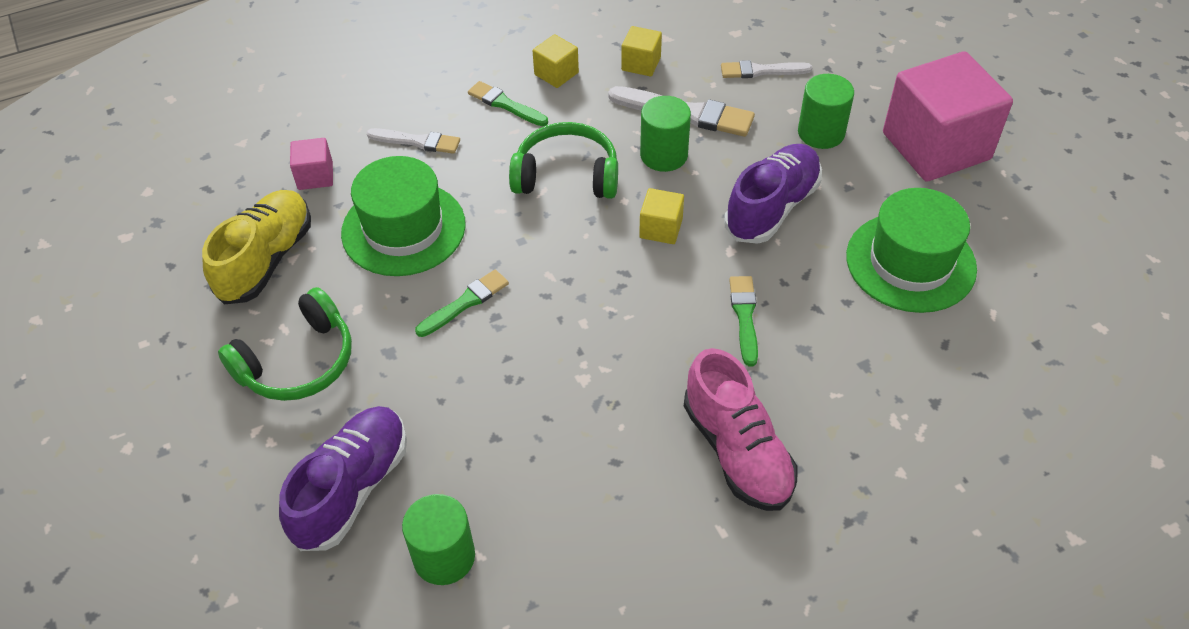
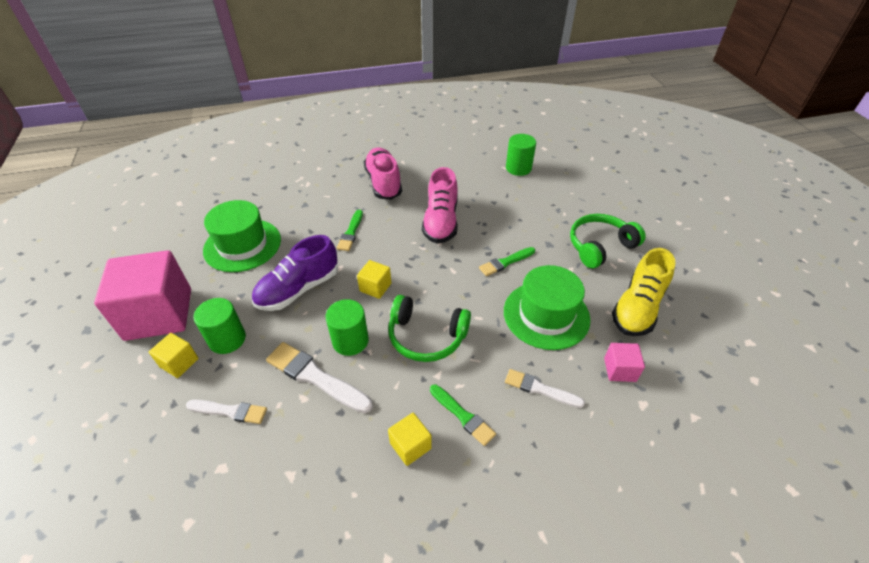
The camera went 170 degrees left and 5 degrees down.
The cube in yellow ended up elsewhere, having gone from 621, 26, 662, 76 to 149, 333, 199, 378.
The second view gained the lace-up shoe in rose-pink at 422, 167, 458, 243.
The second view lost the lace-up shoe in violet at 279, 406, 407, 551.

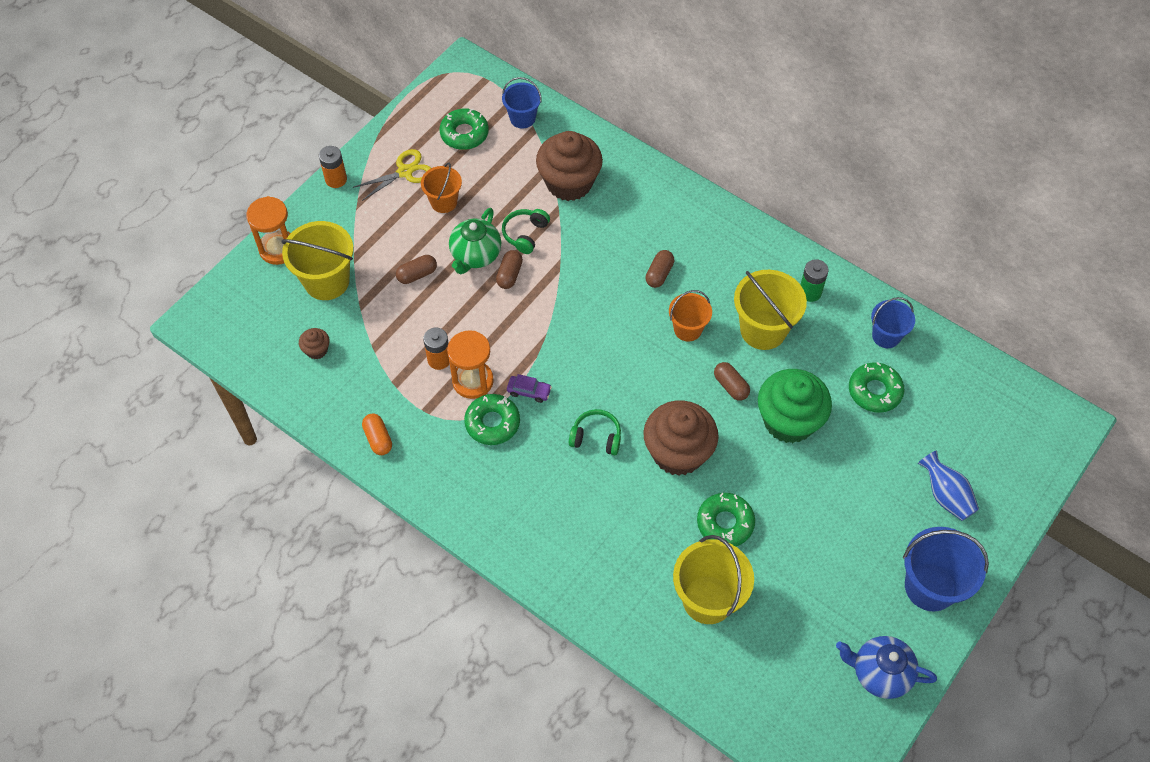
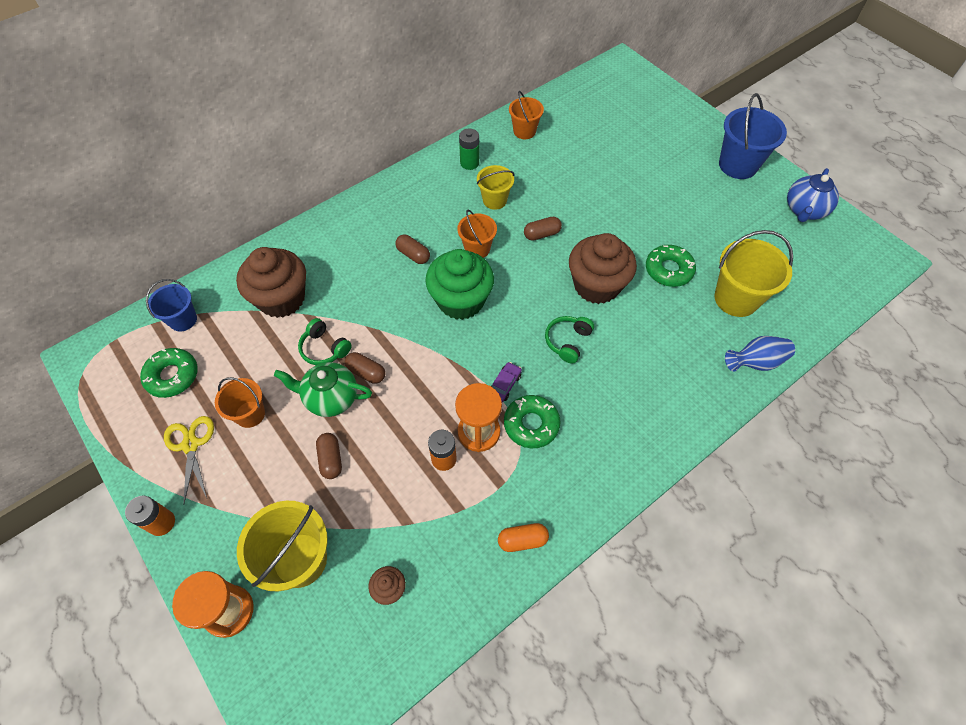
The camera went 75 degrees left and 0 degrees up.
The tea pot in green at 449, 208, 501, 274 ended up facing another way, 150 degrees clockwise from before.
The muffin in green ended up elsewhere, having gone from 758, 369, 832, 443 to 425, 249, 494, 320.
The size of the sand bucket in yellow at 734, 270, 807, 350 changed by a factor of 0.61.
What was the sand bucket in royal blue at 871, 297, 915, 348 turned into the sand bucket in bright orange at 509, 91, 544, 139.
The vase in royal blue ended up elsewhere, having gone from 918, 450, 979, 521 to 725, 336, 795, 372.
The second view lost the doughnut in green at 849, 362, 904, 413.

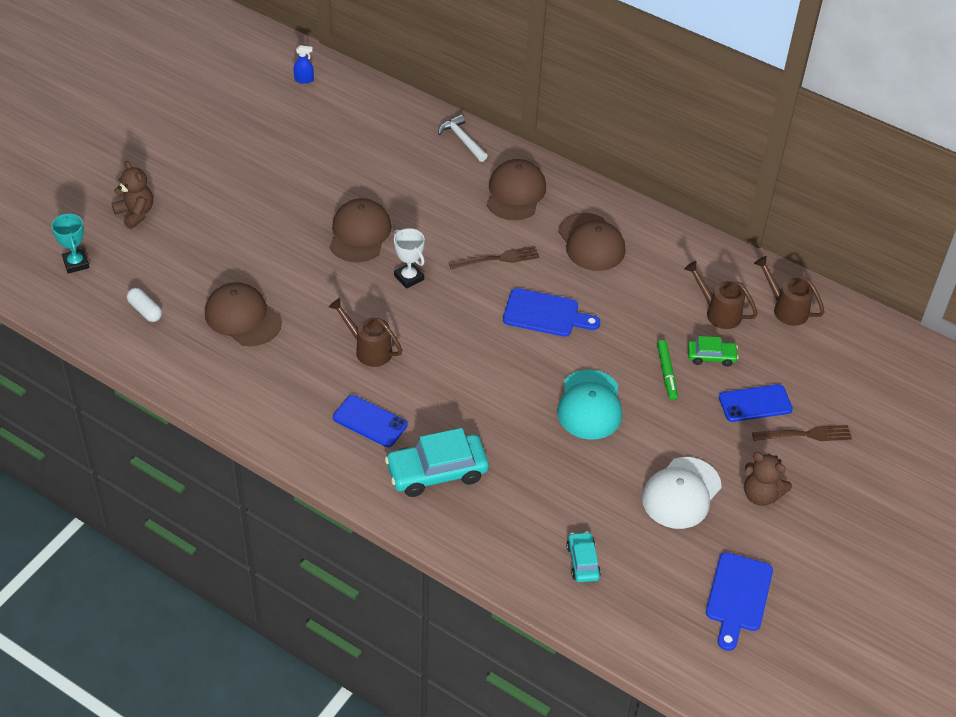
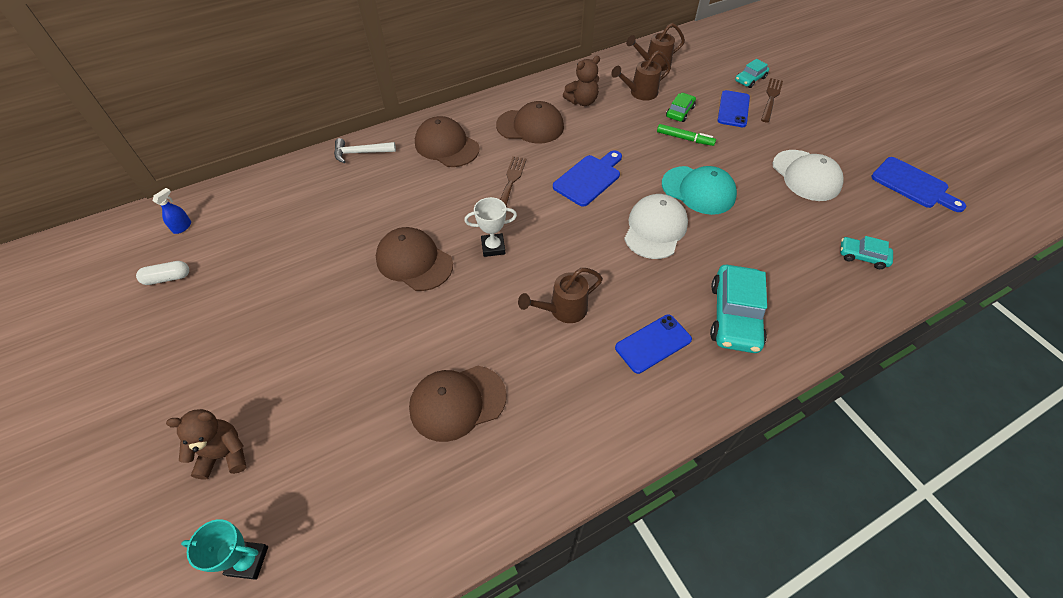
The camera went 60 degrees left and 5 degrees up.
The capsule in pure white ended up elsewhere, having gone from 127, 288, 162, 322 to 136, 261, 189, 285.
The stuffed bear in dark brown ended up elsewhere, having gone from 744, 452, 792, 506 to 563, 56, 600, 106.
The second view gained the peaked cap in pure white at 624, 194, 688, 259.
The second view gained the toy car in aqua at 735, 59, 769, 88.

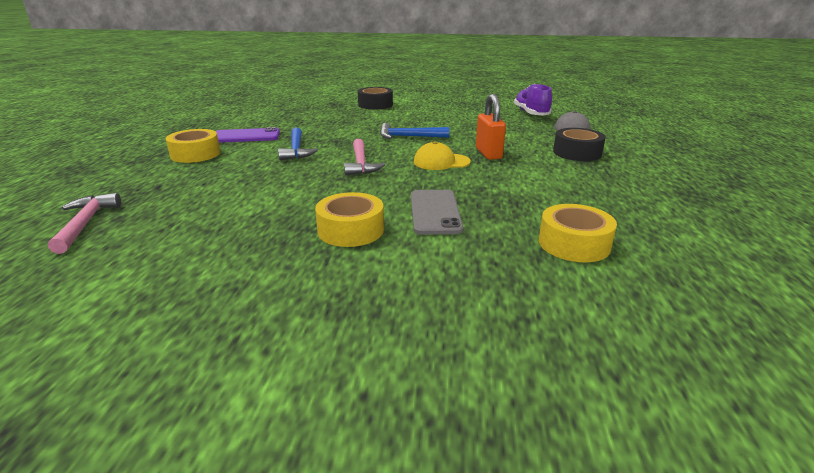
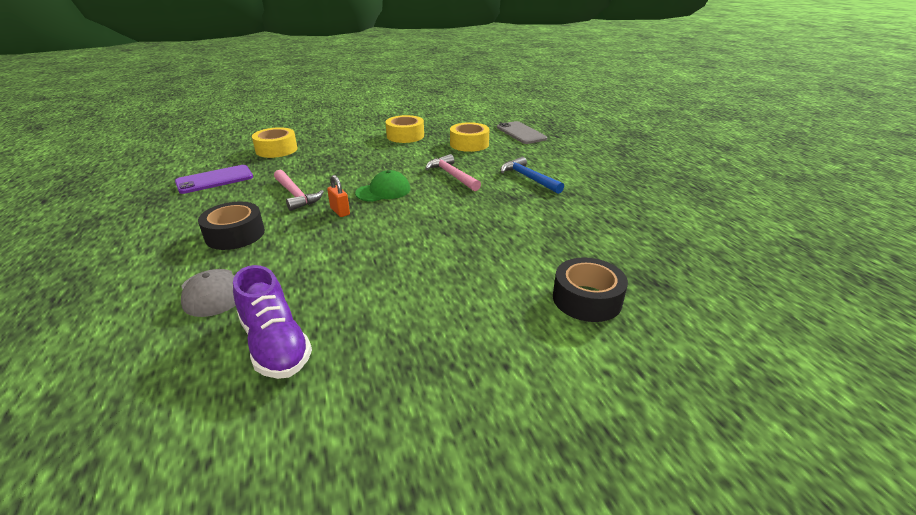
The camera went 155 degrees right and 5 degrees up.
The phone in violet ended up elsewhere, having gone from 216, 127, 280, 143 to 175, 165, 253, 194.
The carpenter's hammer in rose-pink ended up elsewhere, having gone from 48, 193, 121, 254 to 274, 170, 324, 211.
The size of the padlock in bright orange at 476, 94, 506, 160 changed by a factor of 0.60.
What was the peaked cap in yellow at 414, 141, 471, 170 turned into the peaked cap in green at 355, 170, 410, 202.
The roll of tape in yellow ended up elsewhere, having gone from 166, 129, 220, 163 to 450, 122, 489, 152.
The phone in gray ended up elsewhere, having gone from 411, 190, 463, 235 to 497, 121, 547, 144.
The second view lost the carpenter's hammer in royal blue at 380, 123, 449, 139.

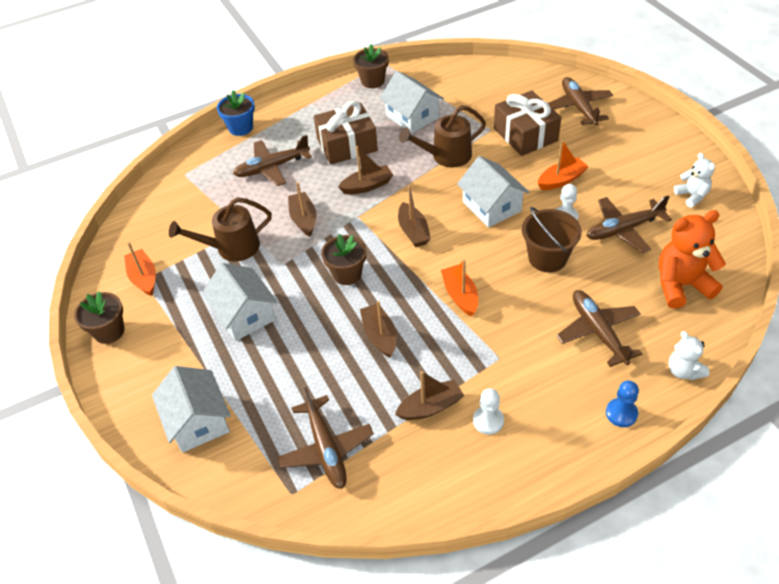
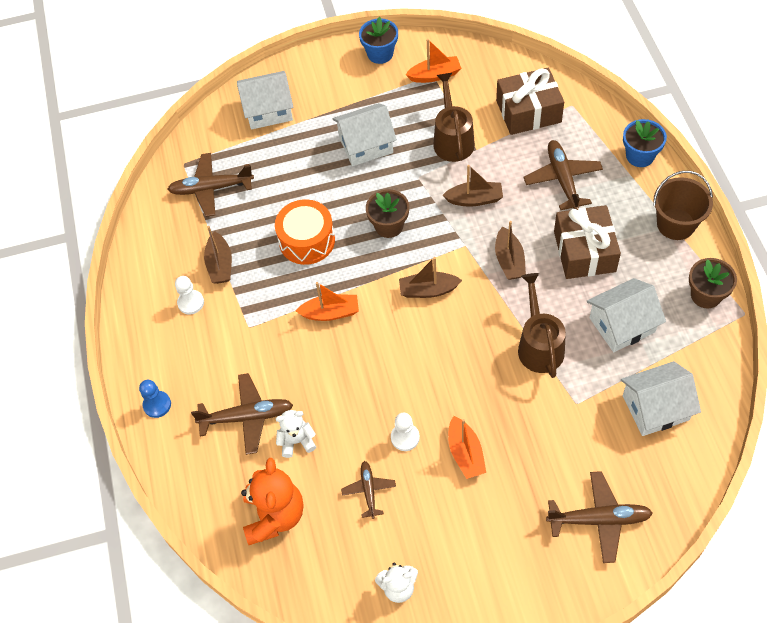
The camera went 105 degrees right and 10 degrees up.
Where the toy boat in dark brown stood at 360, 301, 396, 358, the snare drum in bright orange came to stand at 275, 199, 335, 265.
The stuffed bear in pure white ended up elsewhere, having gone from 669, 331, 709, 380 to 276, 410, 316, 458.
The size of the toy plane in dark brown at 587, 195, 672, 253 changed by a factor of 0.60.
What was the flower pot in dark brown at 74, 291, 125, 344 turned into the flower pot in royal blue at 359, 17, 398, 64.
The wrapped gift in dark brown ended up elsewhere, having gone from 494, 91, 561, 156 to 496, 67, 564, 135.
The house in pure white ended up elsewhere, having gone from 457, 156, 529, 227 to 621, 361, 701, 436.
The sand bucket in dark brown ended up elsewhere, having gone from 522, 207, 582, 272 to 653, 171, 713, 240.

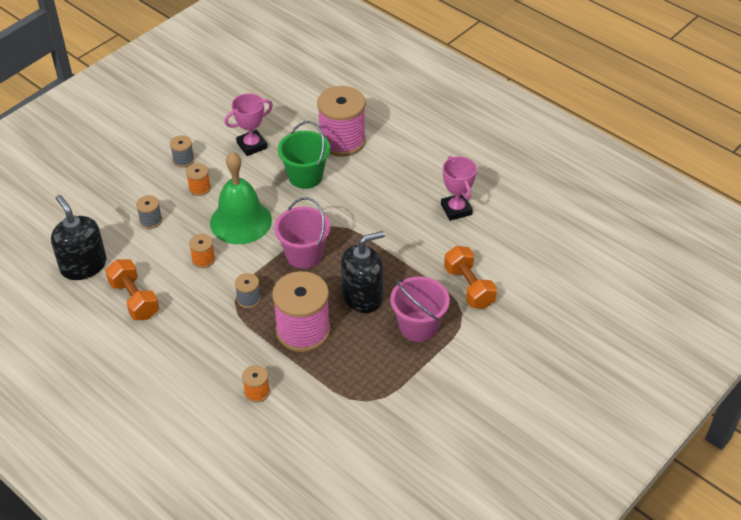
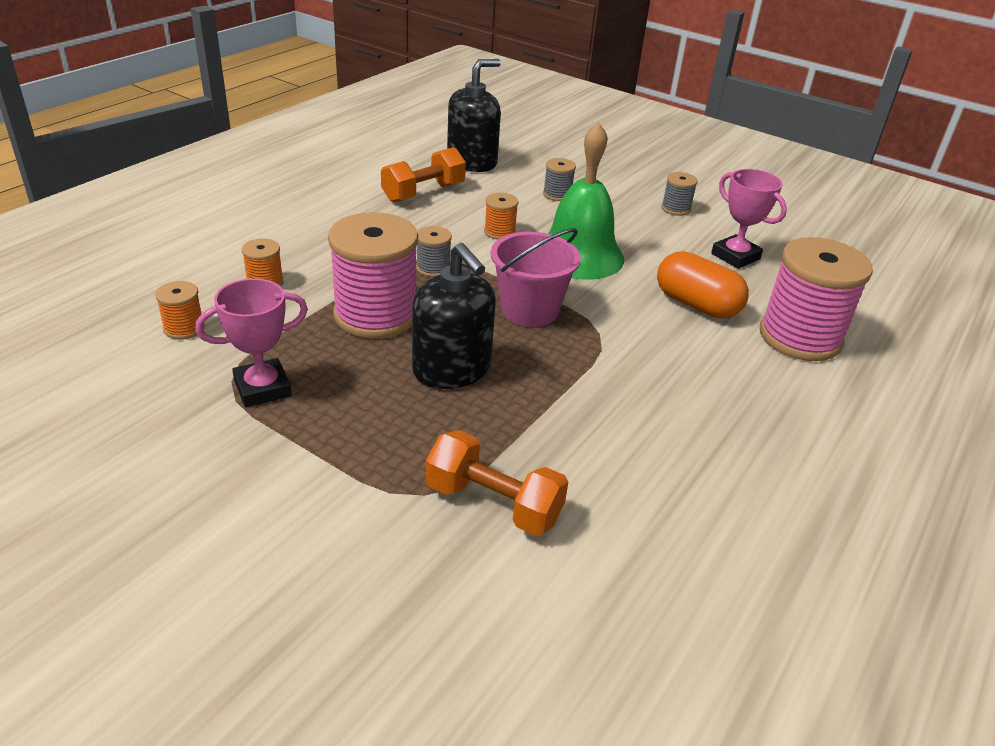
The camera went 80 degrees right and 10 degrees down.
The bobbin in bright orange ended up elsewhere, having gone from 186, 163, 211, 196 to 155, 281, 205, 339.
The trophy in rose-pink ended up elsewhere, having gone from 441, 156, 477, 221 to 196, 278, 308, 407.
The free weight in bright orange at 444, 246, 497, 309 ended up facing another way, 60 degrees clockwise from before.
Where the sand bucket in green stood at 278, 121, 330, 189, the capsule in bright orange came to stand at 657, 251, 749, 318.
The second view lost the sand bucket in rose-pink at 390, 276, 450, 342.

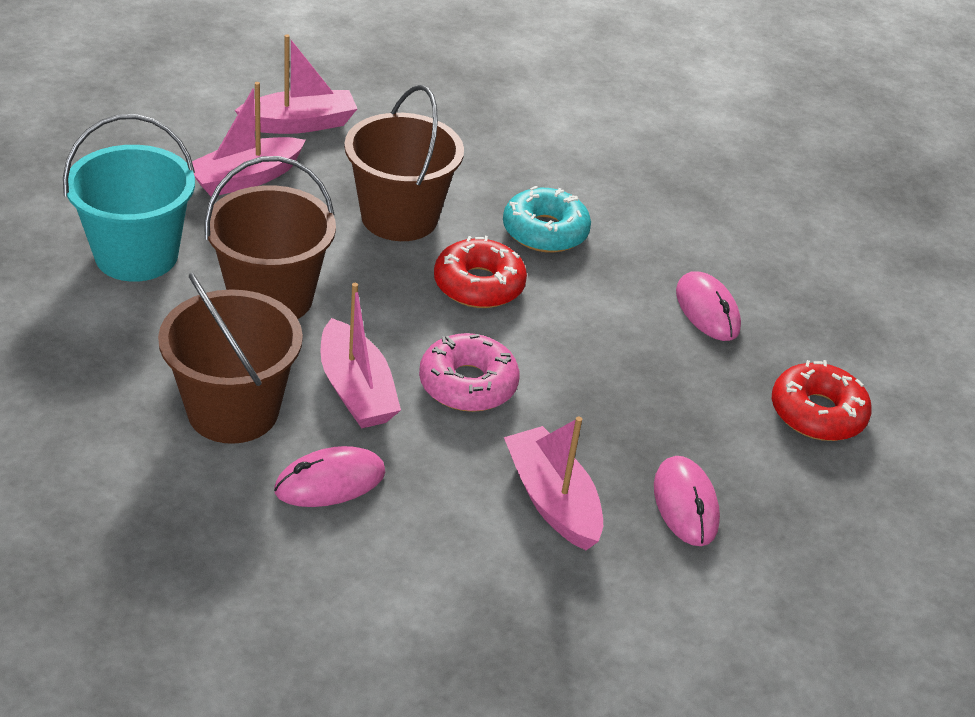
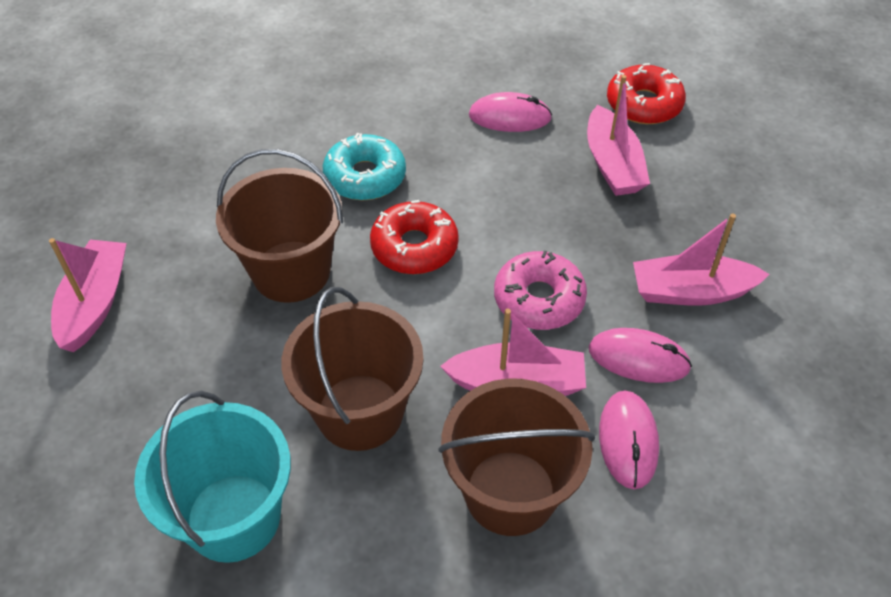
The camera went 60 degrees left and 10 degrees up.
The toy boat in rose-pink ended up elsewhere, having gone from 192, 82, 306, 197 to 587, 75, 650, 196.
The mouse in rose-pink ended up elsewhere, having gone from 654, 456, 720, 546 to 589, 328, 692, 383.

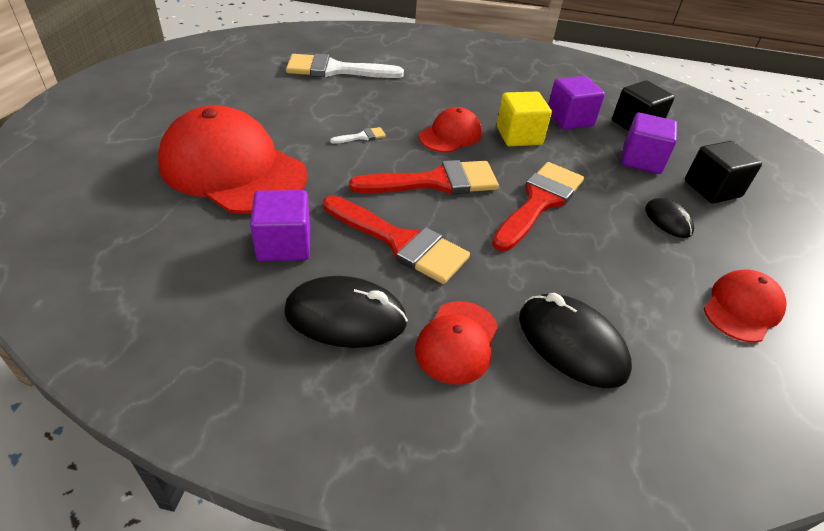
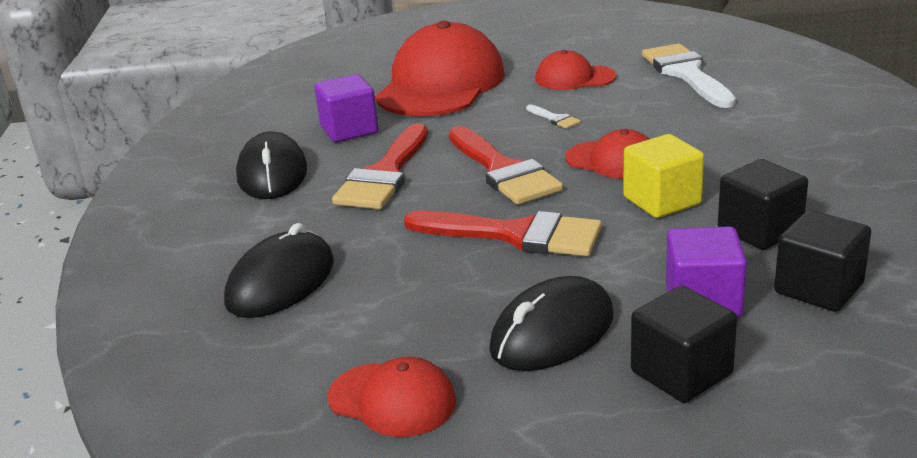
The camera went 80 degrees right and 15 degrees down.
The size of the mouse in ebony at 645, 198, 694, 238 changed by a factor of 1.75.
The peaked cap in red ended up elsewhere, having gone from 415, 301, 498, 385 to 535, 50, 617, 90.
What was the cube in violet at 548, 76, 605, 130 turned into the cube in ebony at 718, 159, 808, 250.

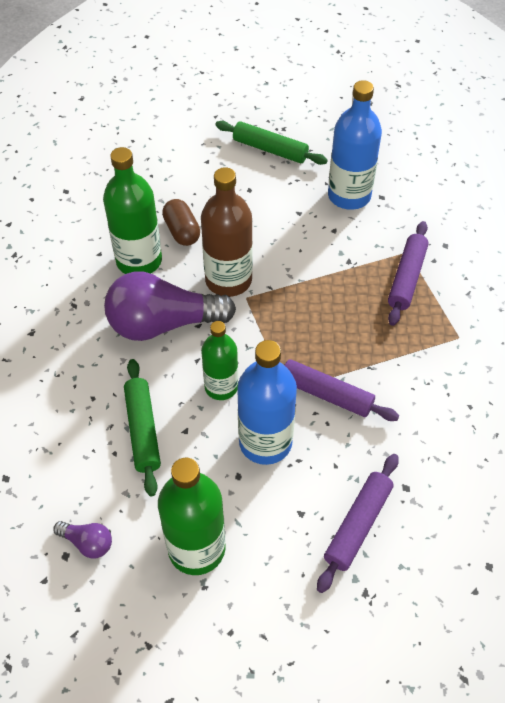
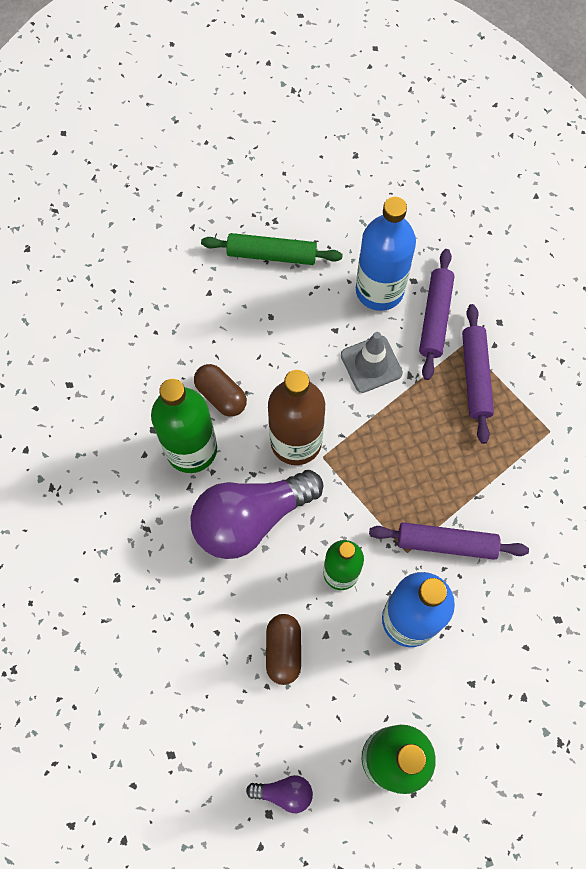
The camera went 20 degrees left and 15 degrees up.
Where the pastry roller in green stood at 124, 359, 161, 496, the capsule in dark brown came to stand at 266, 614, 301, 685.
The second view gained the safety cone in gray at 341, 332, 403, 393.
The pastry roller in violet ended up elsewhere, having gone from 317, 454, 399, 593 to 419, 249, 454, 380.

